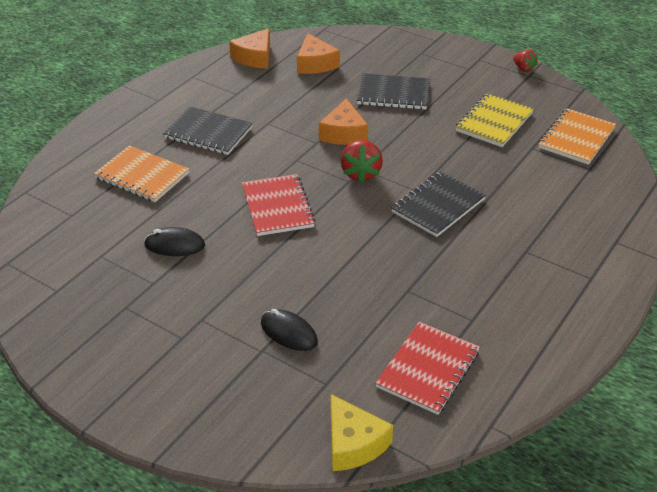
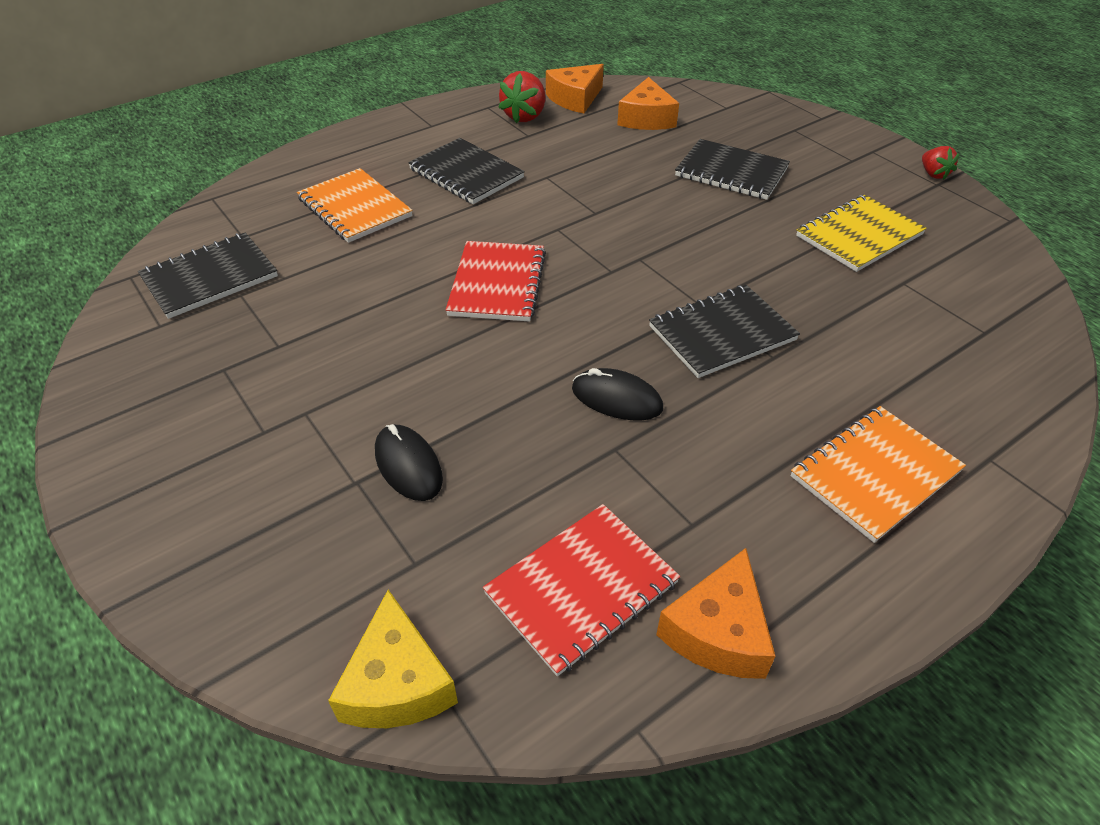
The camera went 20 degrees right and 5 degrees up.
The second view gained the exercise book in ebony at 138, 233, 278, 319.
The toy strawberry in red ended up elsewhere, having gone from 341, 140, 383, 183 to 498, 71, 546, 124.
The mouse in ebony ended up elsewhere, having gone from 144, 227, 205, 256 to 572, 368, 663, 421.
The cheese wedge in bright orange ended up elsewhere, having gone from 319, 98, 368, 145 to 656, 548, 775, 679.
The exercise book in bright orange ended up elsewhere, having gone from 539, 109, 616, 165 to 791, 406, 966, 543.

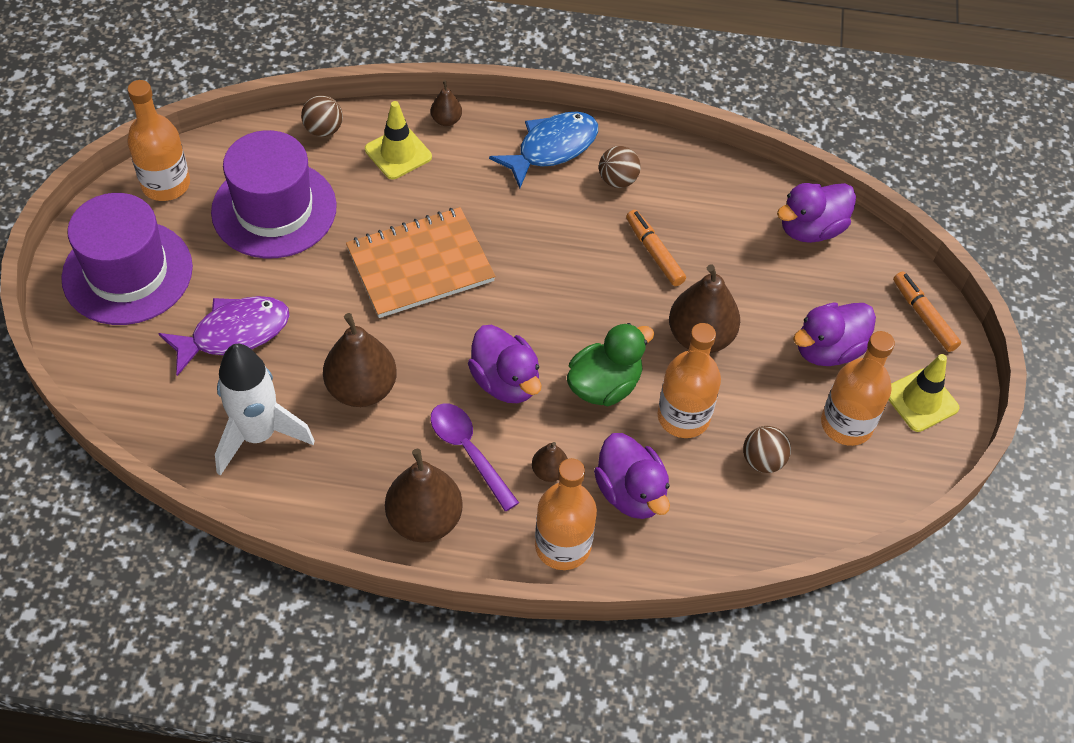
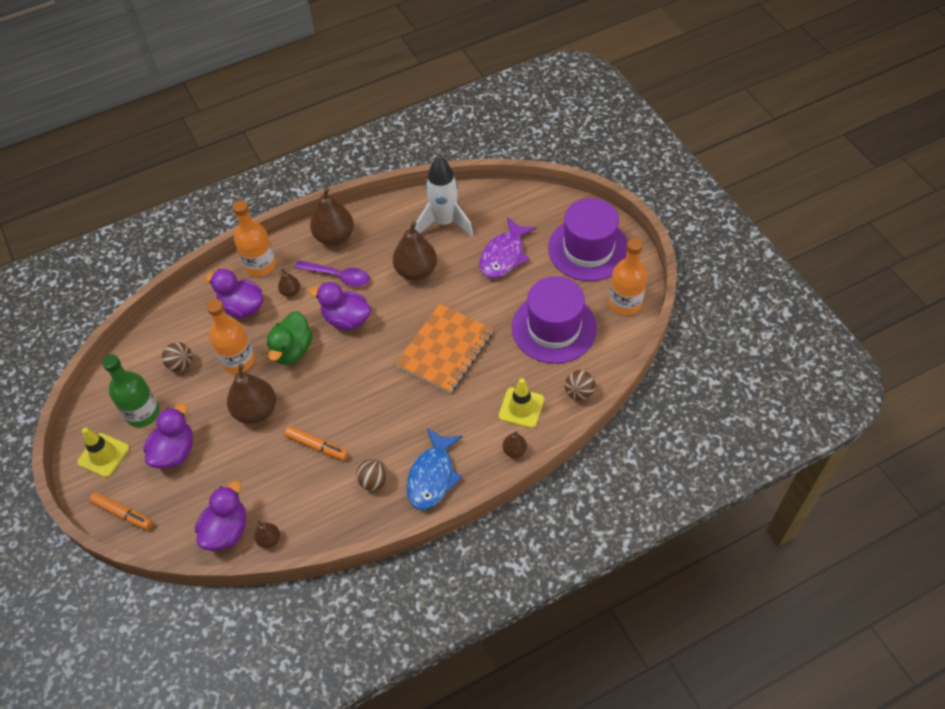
The camera went 150 degrees right and 0 degrees up.
What was the drink bottle in bright orange at 821, 331, 895, 446 turned into the drink bottle in green at 102, 354, 160, 427.
The second view gained the toy pear in dark brown at 254, 521, 280, 548.

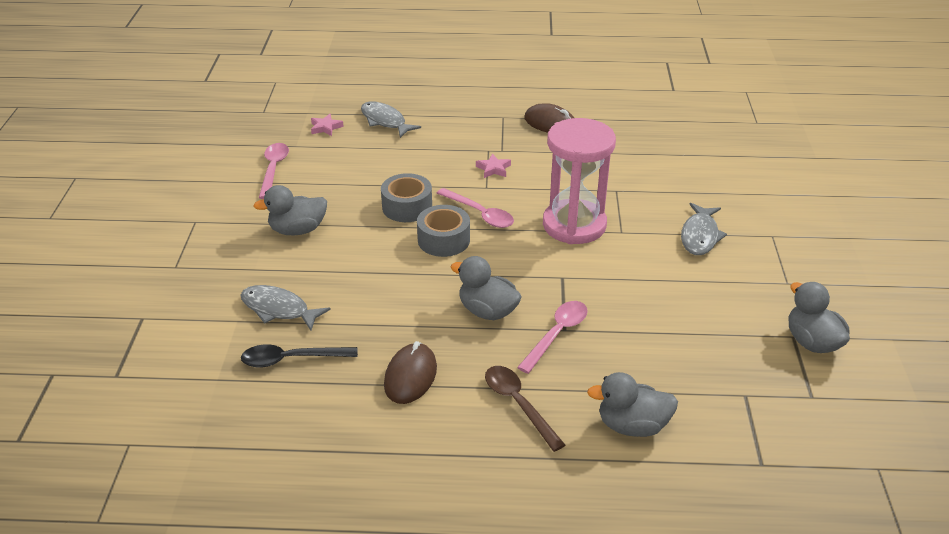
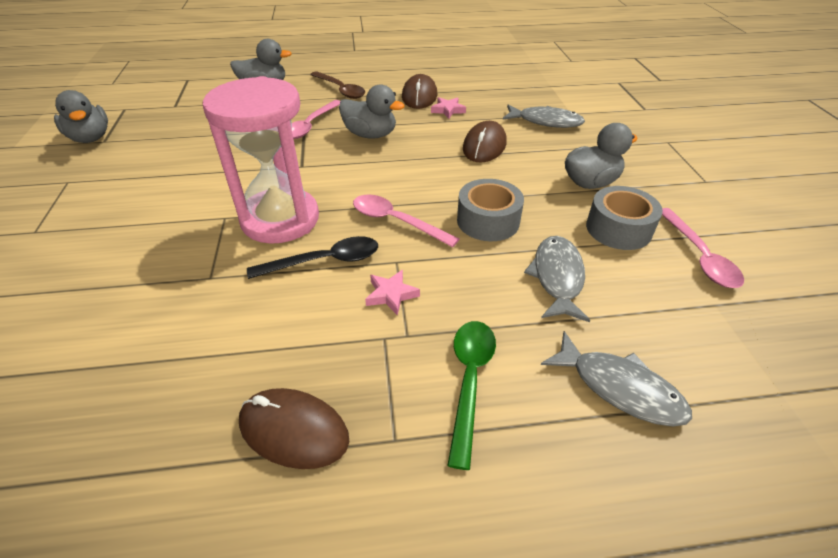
The camera went 170 degrees right and 5 degrees up.
The teaspoon in ebony ended up elsewhere, having gone from 241, 344, 358, 367 to 247, 236, 378, 279.
The five-pointed star in rose-pink ended up elsewhere, having gone from 311, 114, 344, 136 to 431, 97, 466, 119.
The second view gained the teaspoon in green at 447, 321, 496, 470.
The second view gained the mouse in dark brown at 463, 121, 506, 163.
The toy fish in gray ended up elsewhere, having gone from 681, 203, 727, 255 to 524, 236, 590, 322.
The roll of tape in gray ended up elsewhere, having gone from 417, 205, 470, 257 to 586, 186, 663, 250.

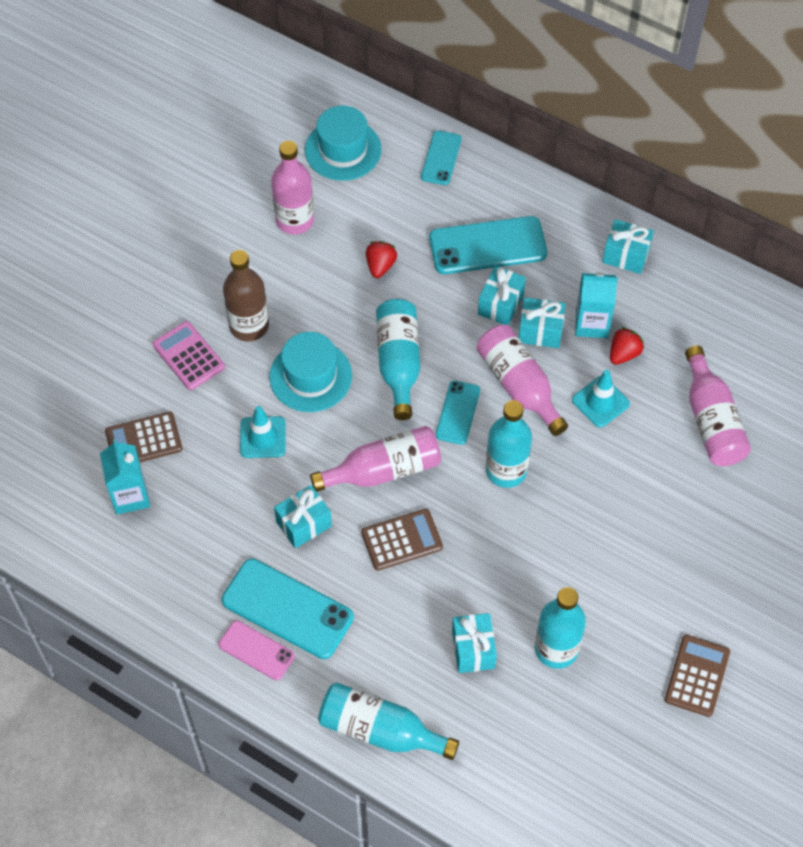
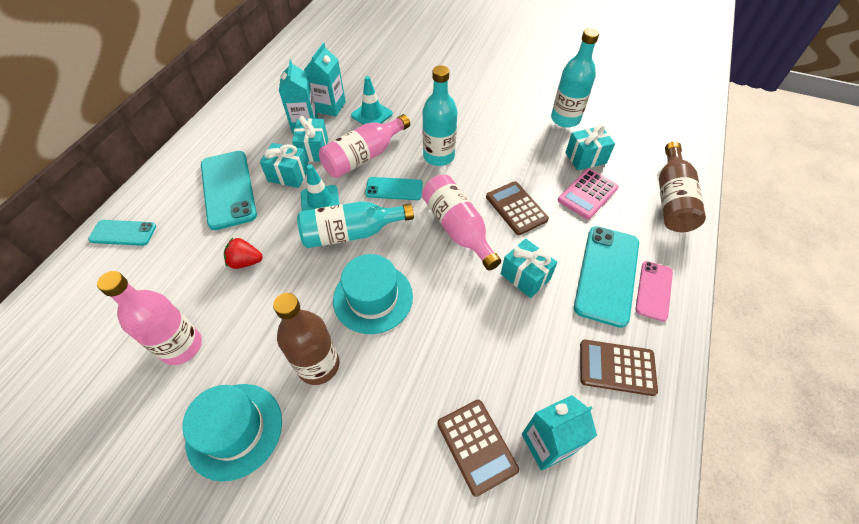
The camera went 100 degrees left and 5 degrees down.
The top hat in aqua ended up elsewhere, having gone from 305, 105, 382, 181 to 182, 384, 282, 481.
The safety cone in aqua ended up elsewhere, having gone from 240, 406, 286, 458 to 301, 164, 340, 211.
Where the toy strawberry in red stood at 610, 327, 644, 365, the milk carton in aqua came to stand at 304, 43, 346, 116.
The calculator in rose-pink ended up elsewhere, having gone from 152, 321, 225, 390 to 558, 169, 619, 219.
The calculator in dark brown ended up elsewhere, having gone from 665, 635, 730, 717 to 580, 340, 658, 396.
What was the drink bottle in aqua at 318, 682, 459, 760 turned into the drink bottle in dark brown at 659, 141, 706, 232.
The second view lost the wrapped gift in aqua at 602, 219, 654, 274.
The second view lost the drink bottle in rose-pink at 685, 346, 751, 466.

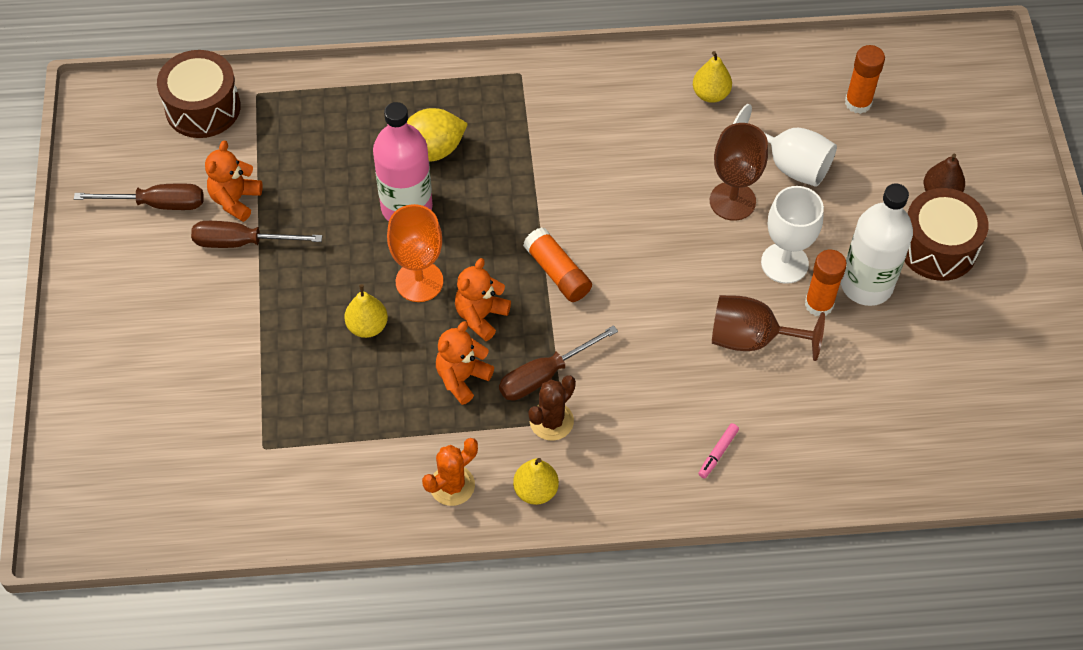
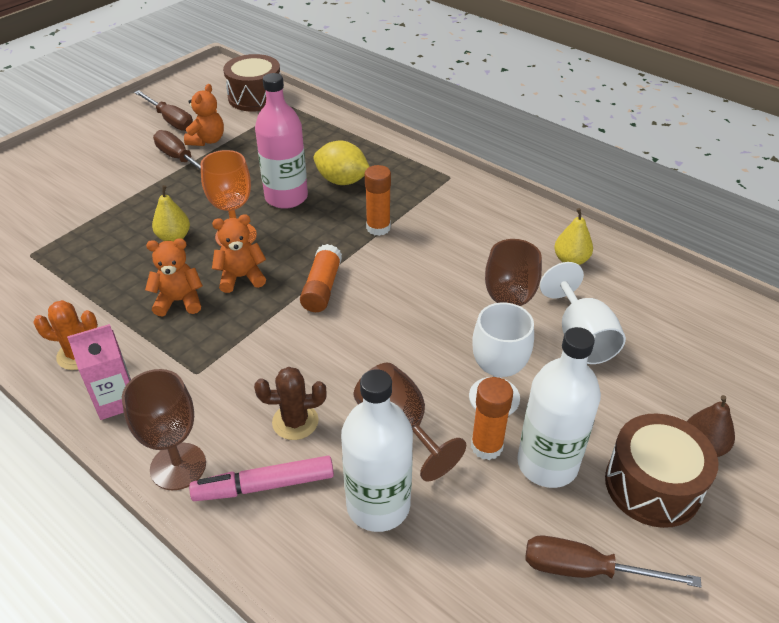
The camera went 45 degrees right and 15 degrees down.
Where the toy pear in yellow stood at 513, 458, 559, 505, the milk carton in rose-pink came to stand at 67, 324, 131, 420.
The second view gained the chalice in dark brown at 122, 369, 206, 490.
The stuffed bear in bright orange at 205, 141, 263, 222 ended up facing another way, 135 degrees clockwise from before.
The size of the felt pen in rose-pink at 698, 423, 739, 478 changed by a factor of 1.92.
The prickly plant in dark brown ended up elsewhere, having gone from 528, 375, 576, 441 to 254, 367, 327, 440.
The second view gained the drink bottle in pure white at 341, 369, 413, 532.
The stick of glue in bright orange ended up elsewhere, having gone from 845, 45, 885, 114 to 365, 165, 391, 236.
The hand screwdriver in dark brown ended up elsewhere, having gone from 499, 325, 618, 401 to 526, 536, 702, 587.

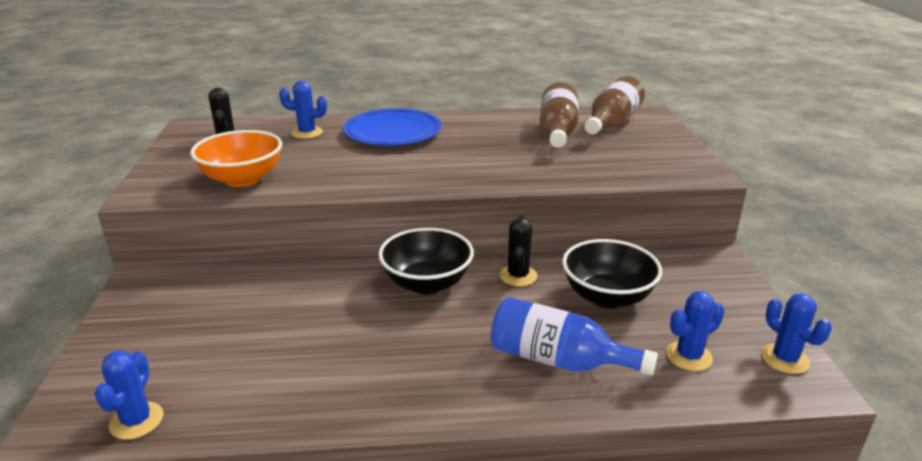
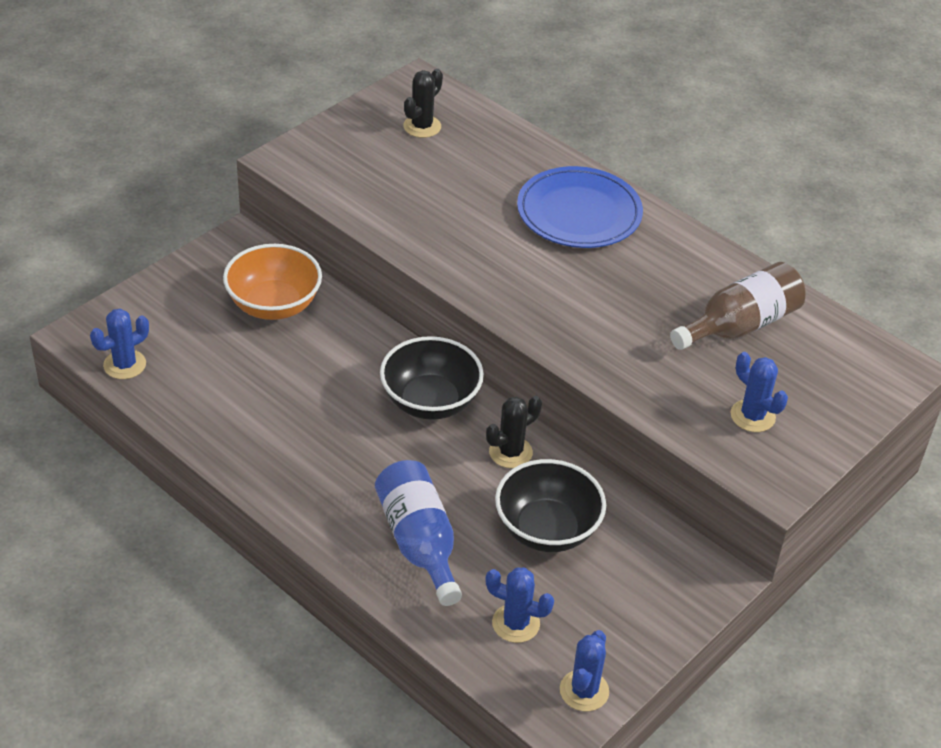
The camera went 45 degrees right and 15 degrees up.
The deep dish in bright orange ended up elsewhere, having gone from 190, 130, 282, 187 to 223, 244, 322, 320.
The prickly plant in royal blue ended up elsewhere, having gone from 279, 81, 327, 139 to 730, 352, 788, 432.
The second view lost the drink bottle in dark brown at 584, 76, 645, 134.

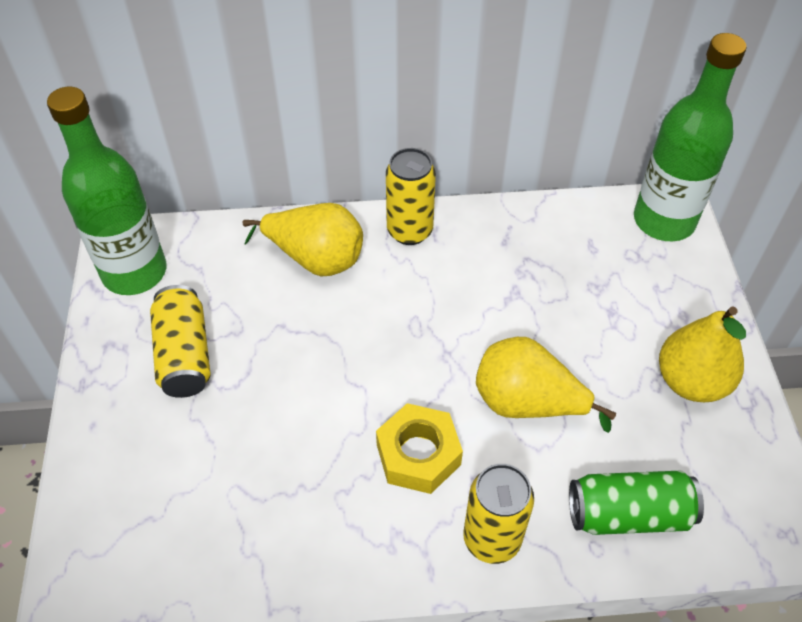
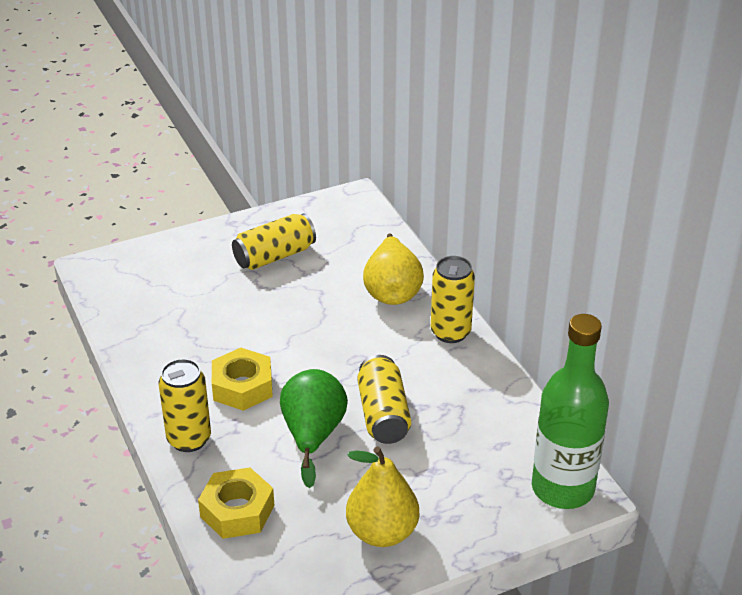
The camera went 70 degrees right and 15 degrees down.
Where the tin in green stood at 569, 471, 704, 535, the hex nut in yellow came to stand at 198, 467, 274, 539.
What was the toy pear in yellow at 476, 337, 616, 433 turned into the toy pear in green at 280, 369, 348, 488.
The second view gained the tin in yellow at 357, 355, 411, 444.
The second view lost the drink bottle in green at 47, 86, 166, 295.

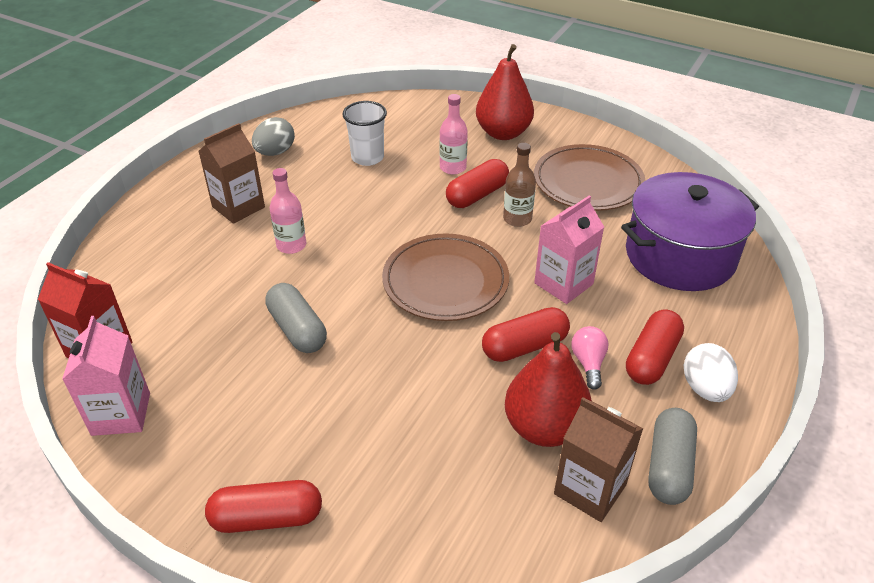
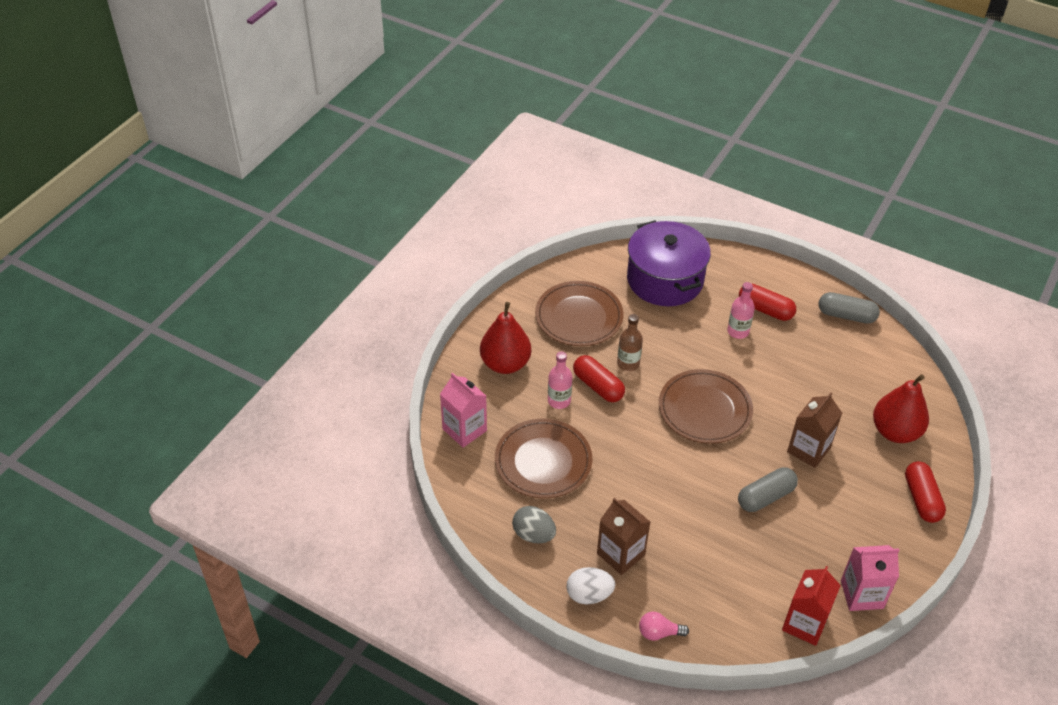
The camera went 90 degrees left and 5 degrees up.
The milk carton in rose-pink ended up elsewhere, having gone from 534, 195, 604, 304 to 440, 373, 487, 448.
Where the cup in pure white stood at 342, 101, 387, 166, the dinner plate in dark brown came to stand at 495, 419, 592, 498.
The toy egg in pure white ended up elsewhere, having gone from 684, 343, 738, 402 to 566, 567, 615, 604.
The light bulb in rose-pink ended up elsewhere, having gone from 571, 326, 609, 390 to 639, 612, 689, 641.
The drink bottle in rose-pink ended up elsewhere, having gone from 270, 168, 306, 254 to 727, 282, 755, 339.
The milk carton in dark brown ended up elsewhere, having gone from 554, 397, 643, 522 to 787, 393, 842, 468.
The toy pear in red ended up elsewhere, having gone from 505, 332, 592, 447 to 873, 375, 929, 443.
The second view lost the capsule in red at 482, 307, 570, 362.

